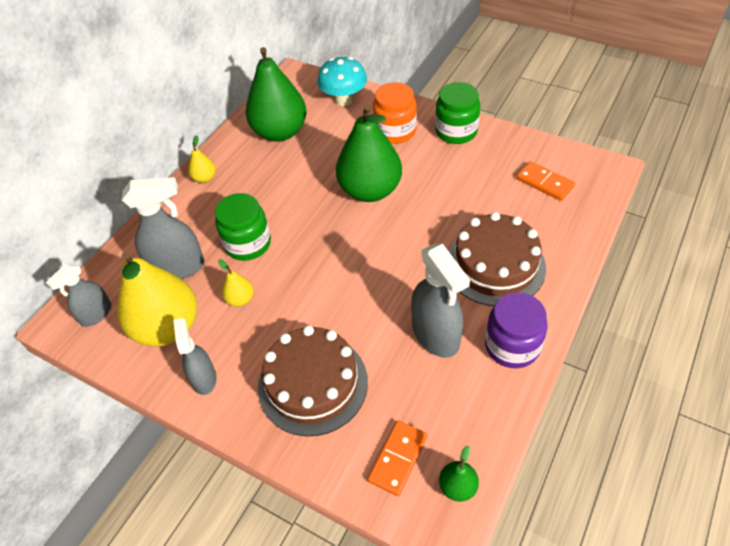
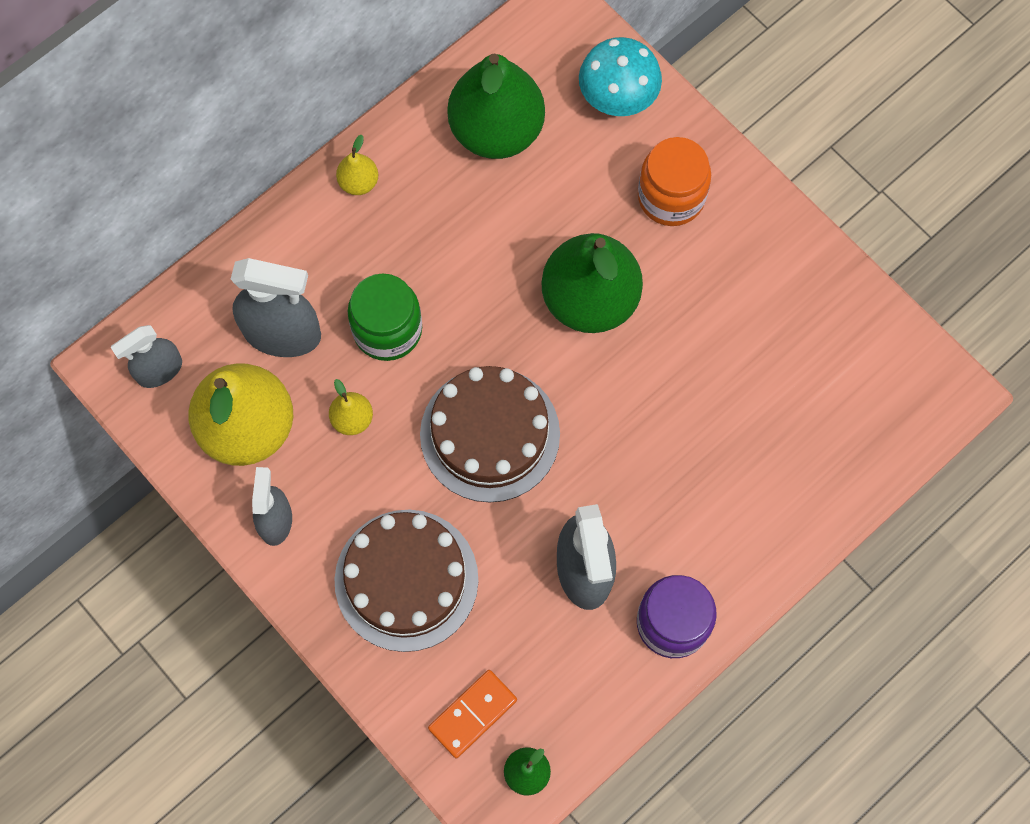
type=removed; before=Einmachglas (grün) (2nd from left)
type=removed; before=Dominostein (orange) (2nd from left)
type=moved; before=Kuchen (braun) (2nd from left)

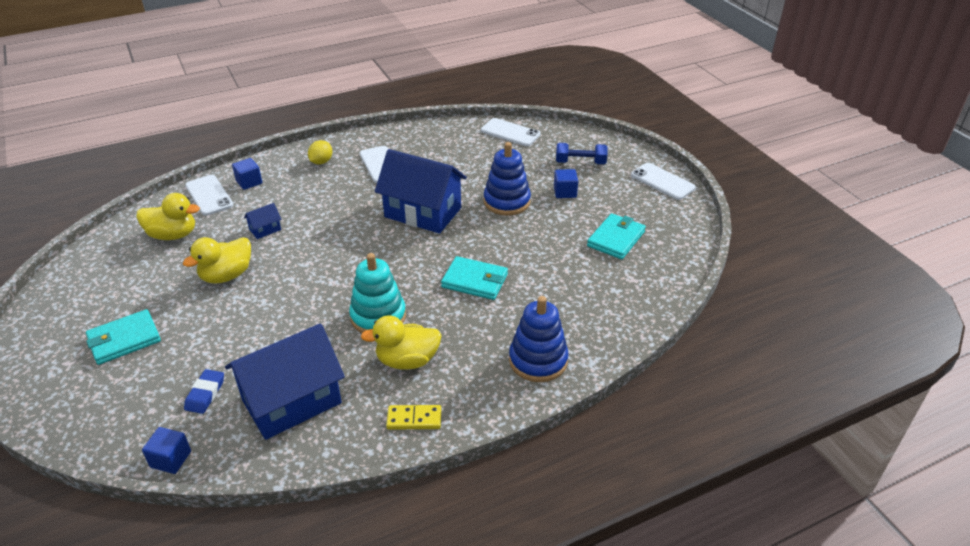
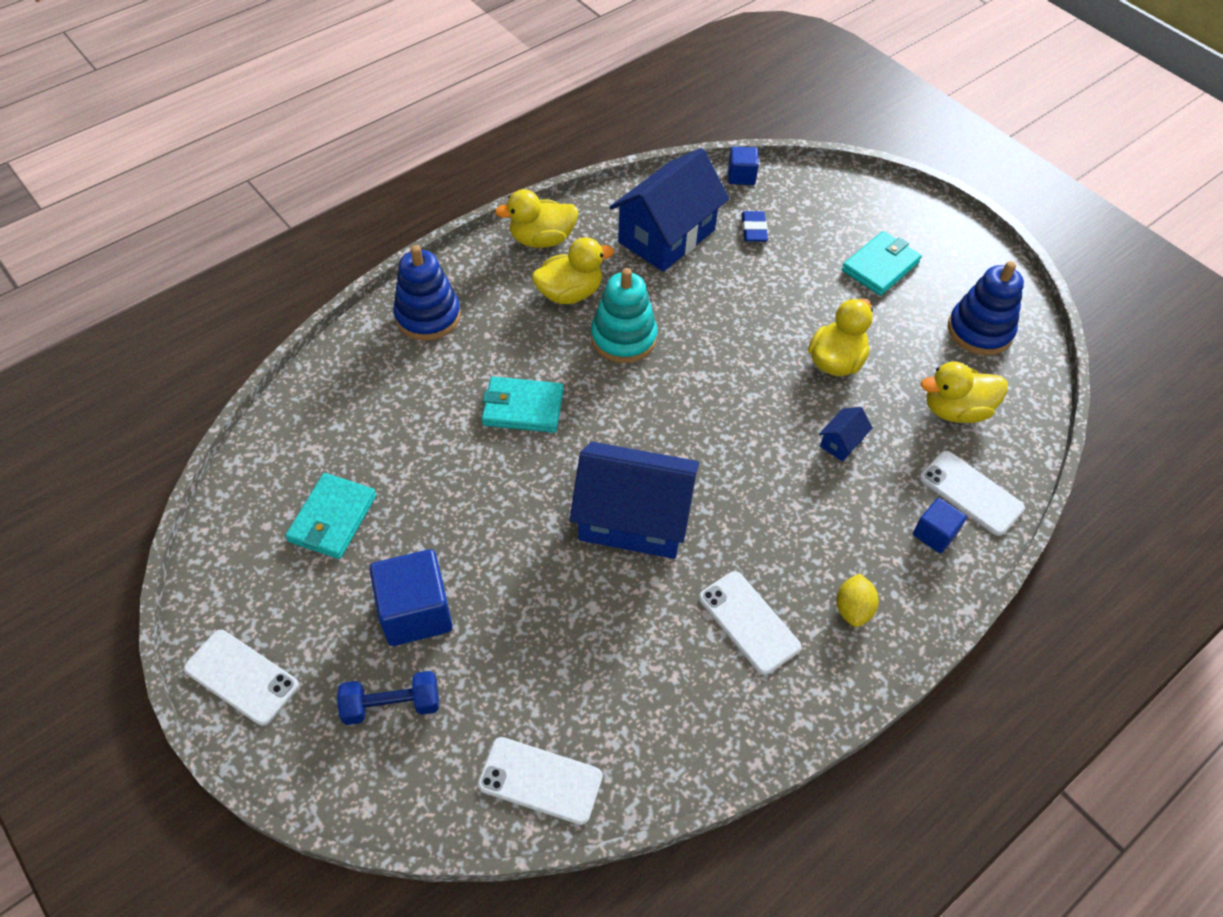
type=moved; before=Stapelspielzeug (blau) (1st from left in the first image); after=Stapelspielzeug (blau) (2nd from left)
type=resized; before=Kubus (blau) (3rd from left in the first image); scale=1.78
type=replaced; before=Dominostein (gelb); after=Ente (gelb) (1st from left)

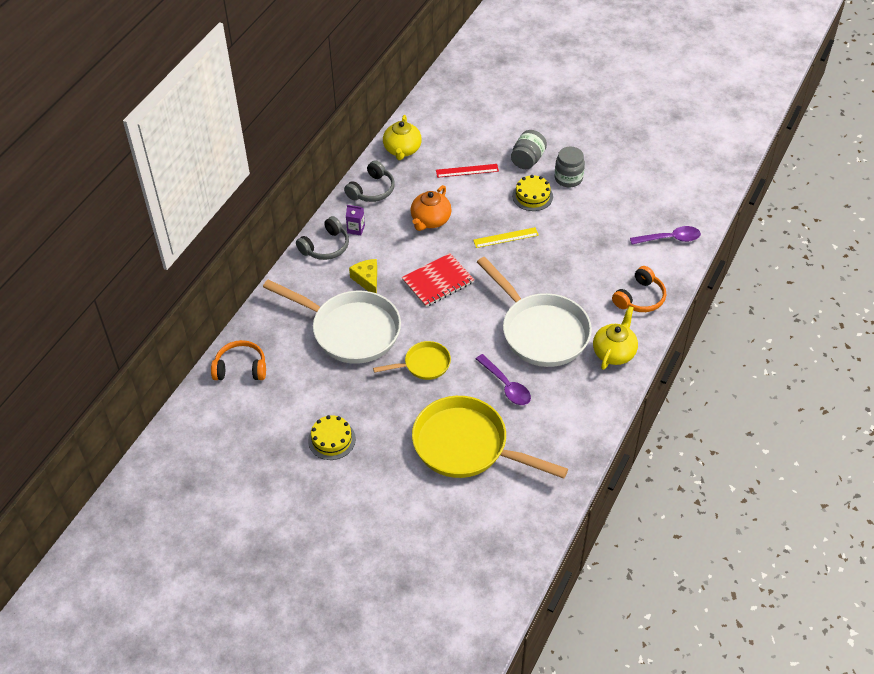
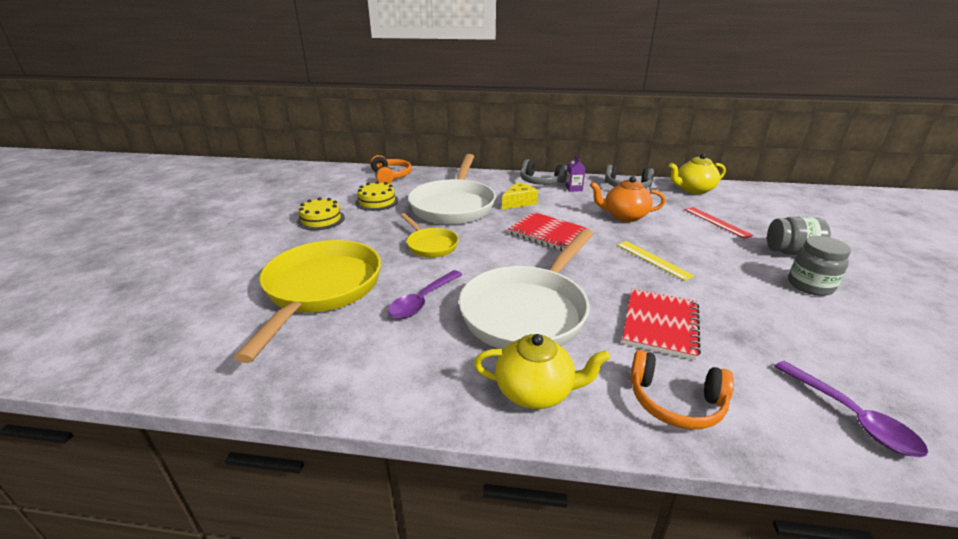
type=moved; before=Kuchen (gelb) (2nd from left)
type=added; after=Notizbuch (rot) (2nd from left)

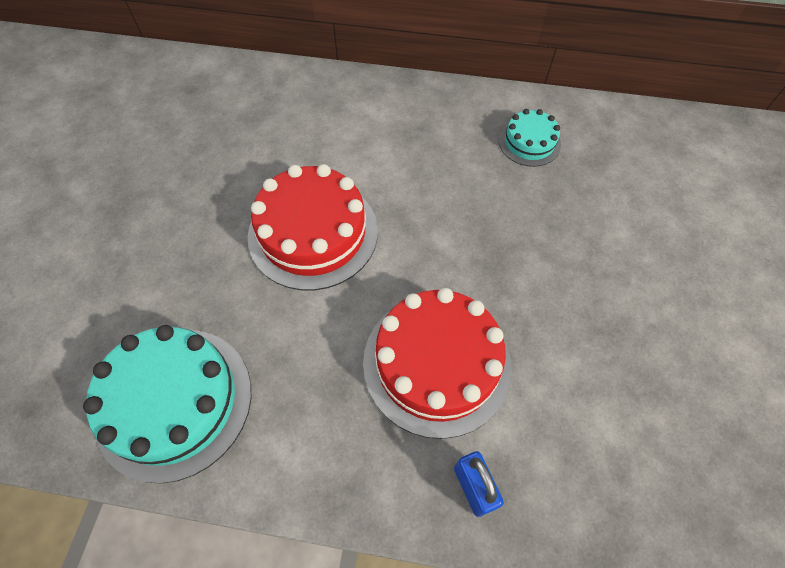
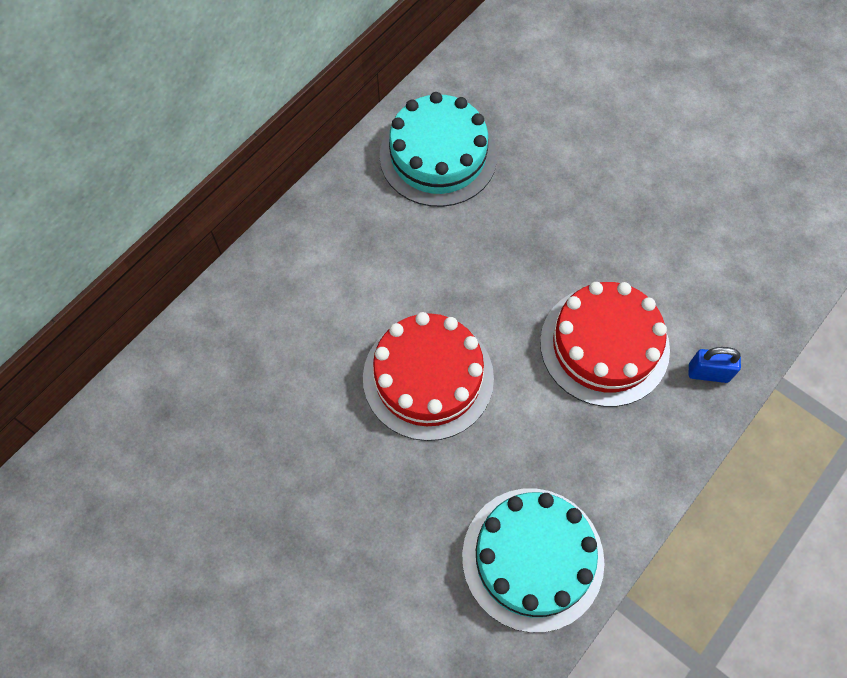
type=resized; before=Kuchen (türkis) (2nd from left in the first image); scale=1.89

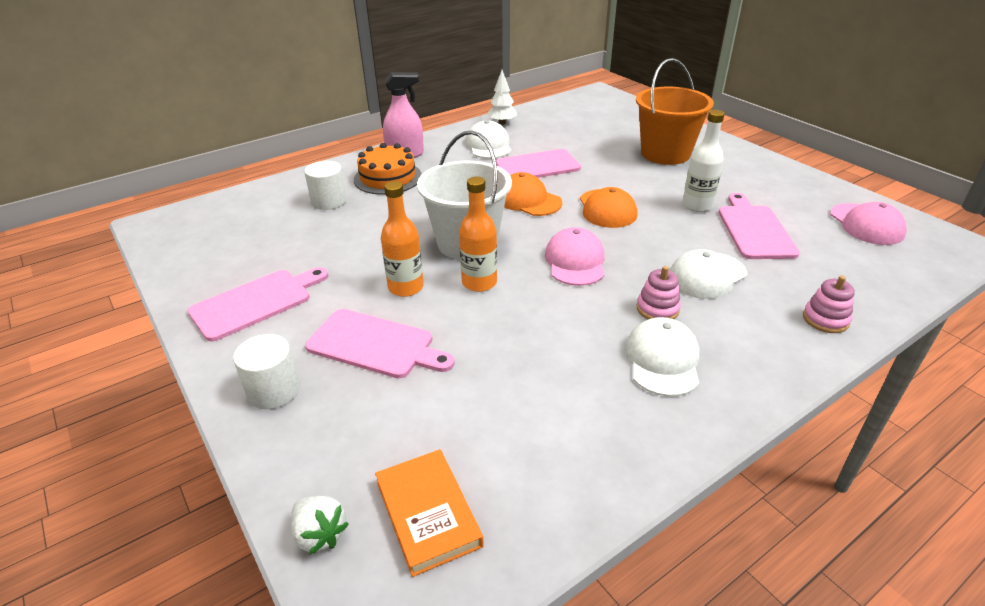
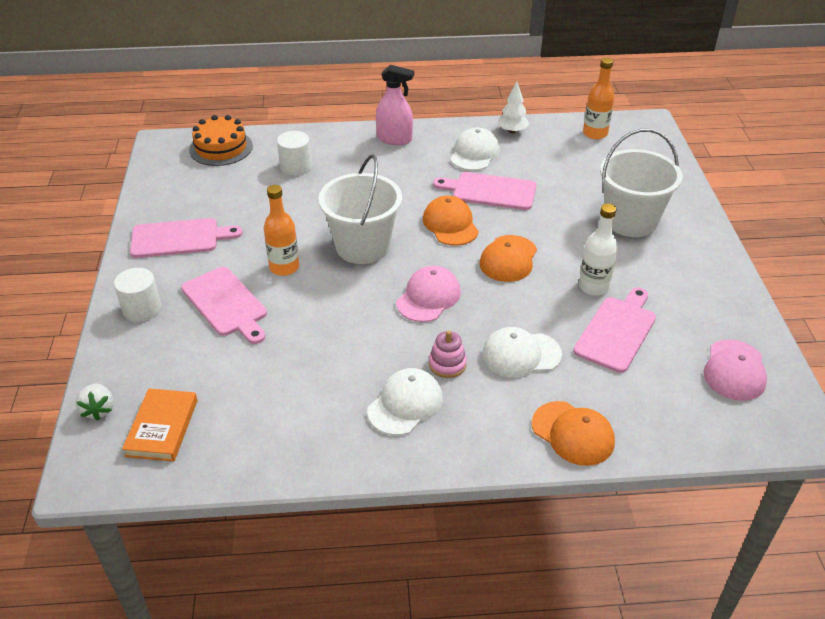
type=recoloured; before=Eimer (orange); after=Eimer (weiß) (2nd from left)
type=moved; before=Kuchen (orange)
type=moved; before=Flasche (orange) (2nd from left)
type=replaced; before=Stapelspielzeug (rosa) (2nd from left); after=Kappe (orange) (3rd from left)

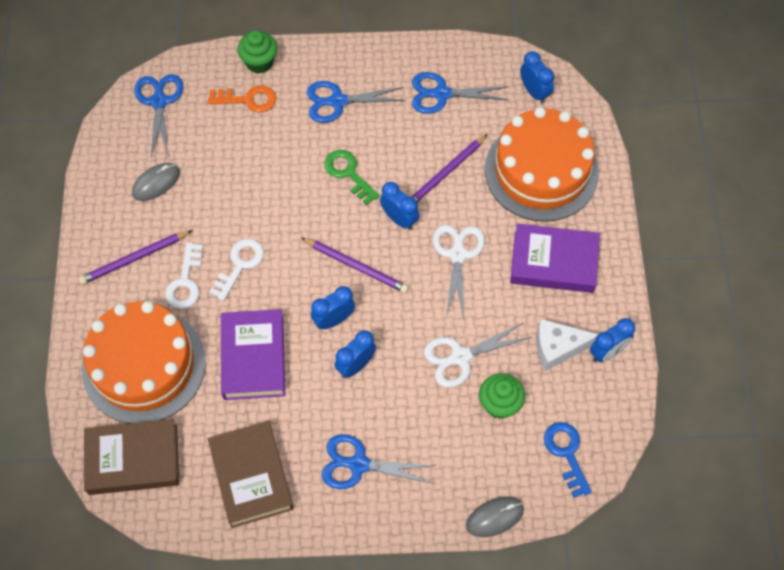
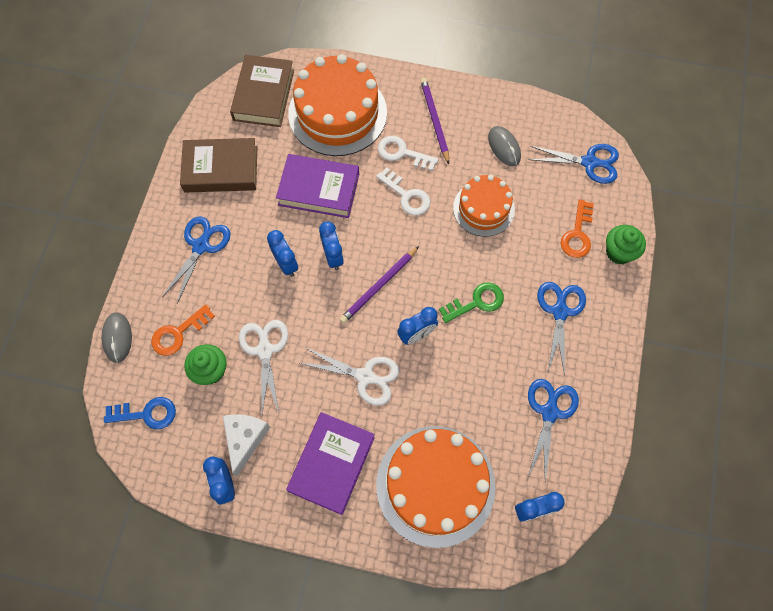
type=removed; before=Bleistift (lila) (3rd from left)
type=added; after=Kuchen (orange) (3rd from left)
type=added; after=Schlüssel (orange) (1st from left)

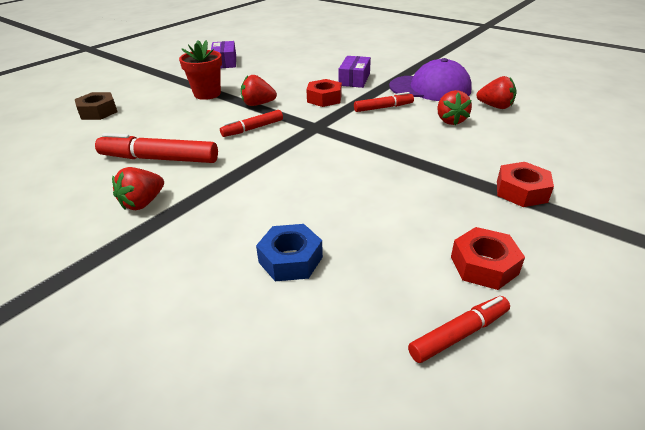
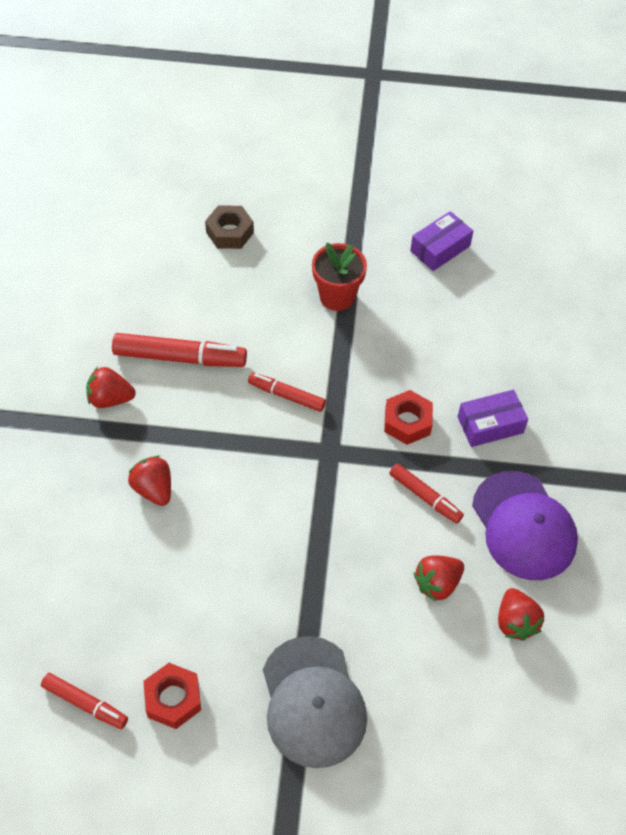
type=moved; before=Erdbeere (rot) (2nd from left)
type=turned; before=Filzstift (rot) (1st from left in the first image); turn=120
type=replaced; before=Sechskantmutter (rot) (3rd from left); after=Kappe (grau)
type=removed; before=Sechskantmutter (blau)

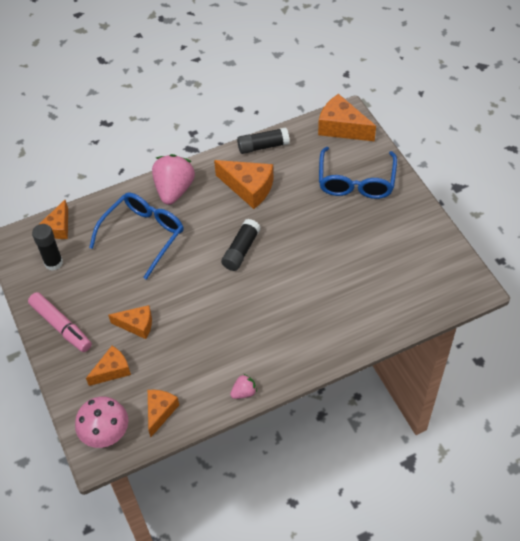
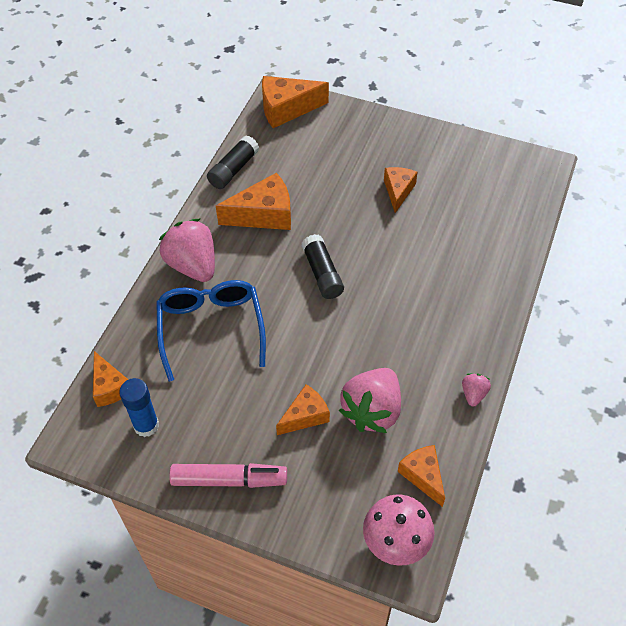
type=removed; before=Brille (blau) (2nd from left)
type=recoloured; before=Klebestift (schwarz) (1st from left); after=Klebestift (blau)
type=moved; before=Käse (orange) (2nd from left in the first image); after=Käse (orange) (5th from left)
type=added; after=Erdbeere (rosa) (2nd from left)

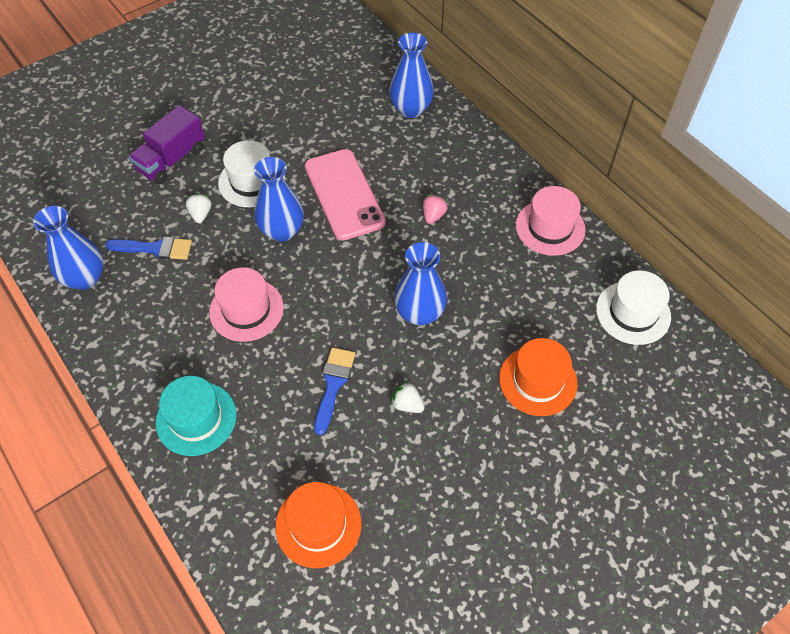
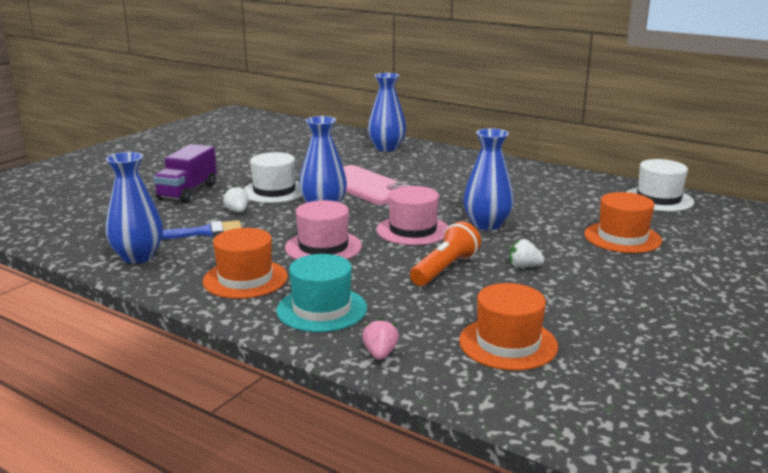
type=moved; before=Hut (rosa) (2nd from left)
type=moved; before=Erdbeere (rosa)
type=replaced; before=Pinsel (blau) (2nd from left); after=Taschenlampe (orange)
type=added; after=Hut (orange) (1st from left)

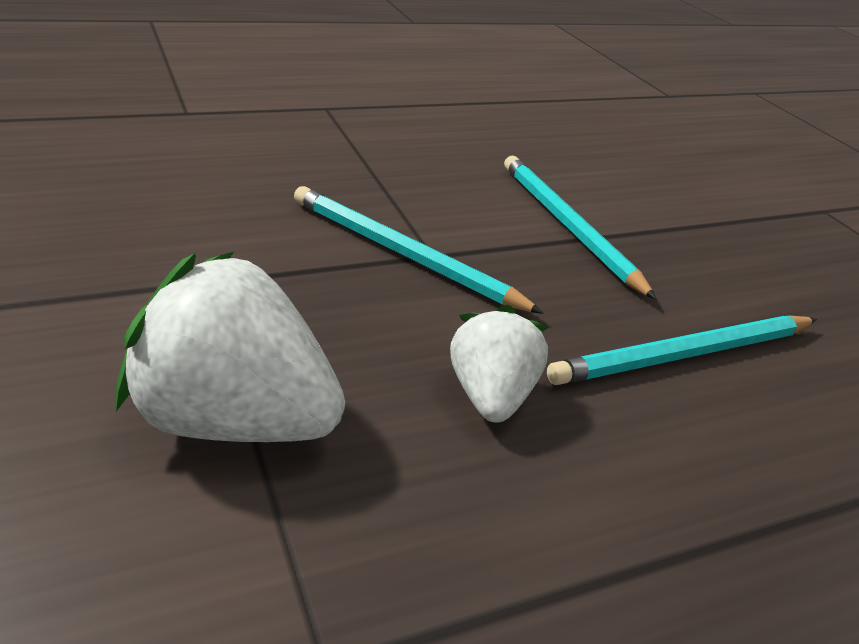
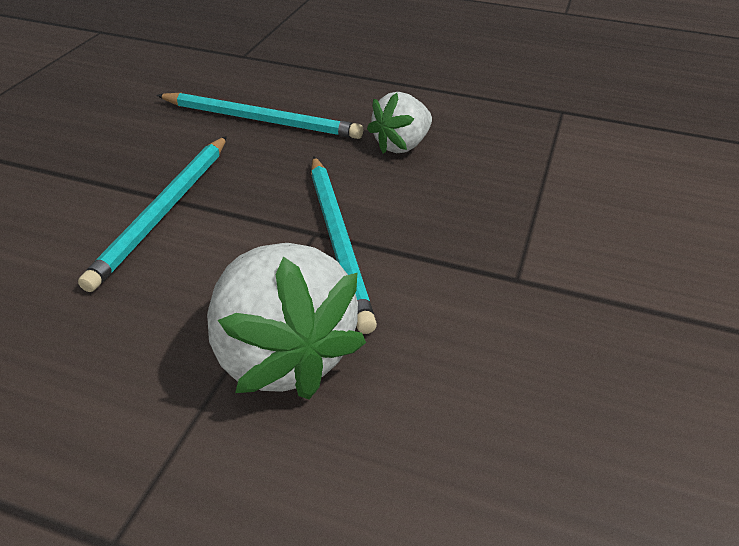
type=moved; before=Erdbeere (weiß) (1st from left)

